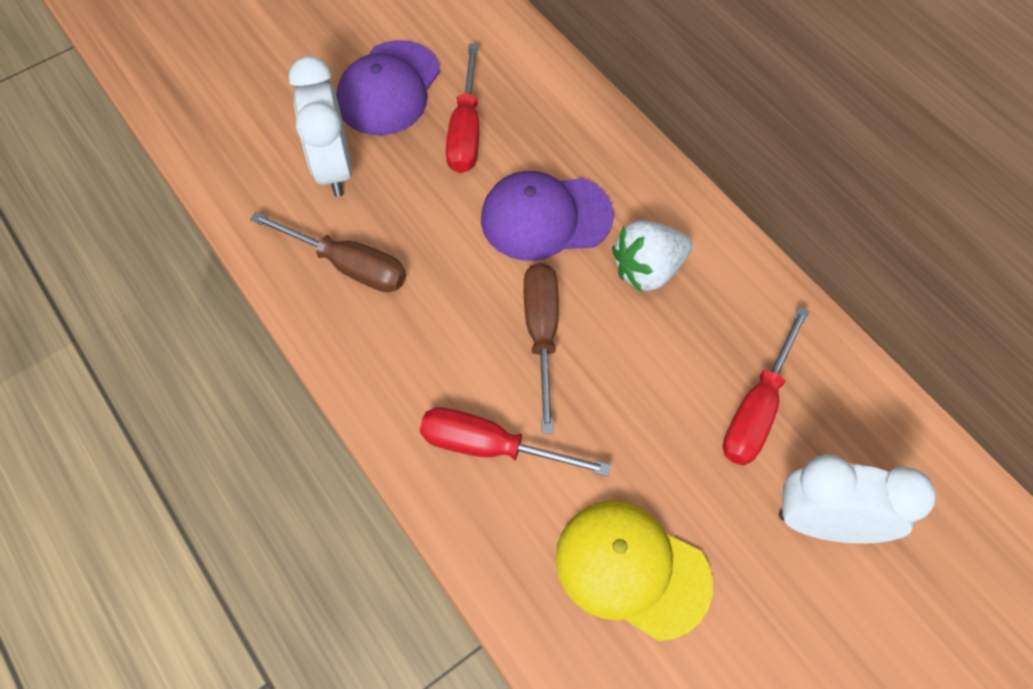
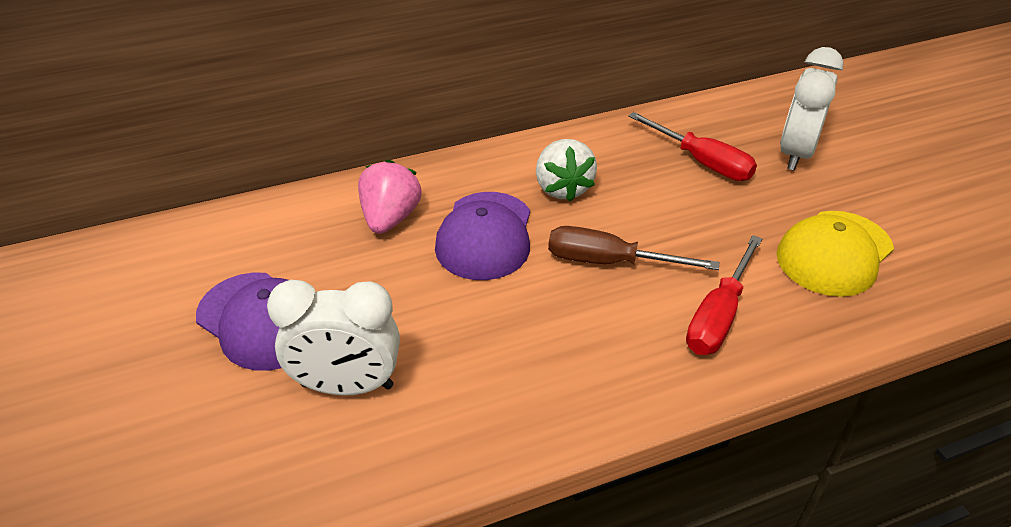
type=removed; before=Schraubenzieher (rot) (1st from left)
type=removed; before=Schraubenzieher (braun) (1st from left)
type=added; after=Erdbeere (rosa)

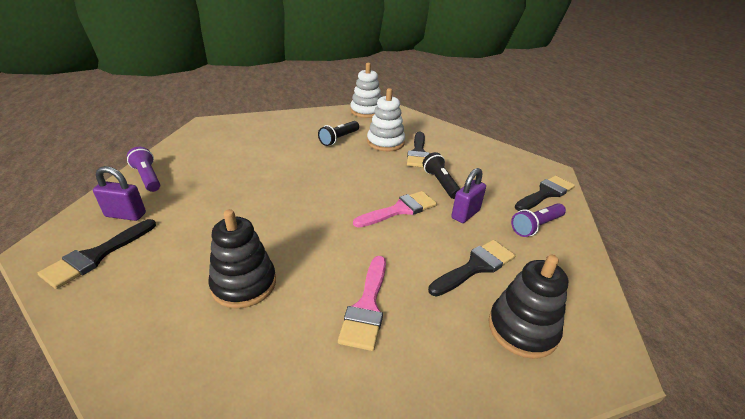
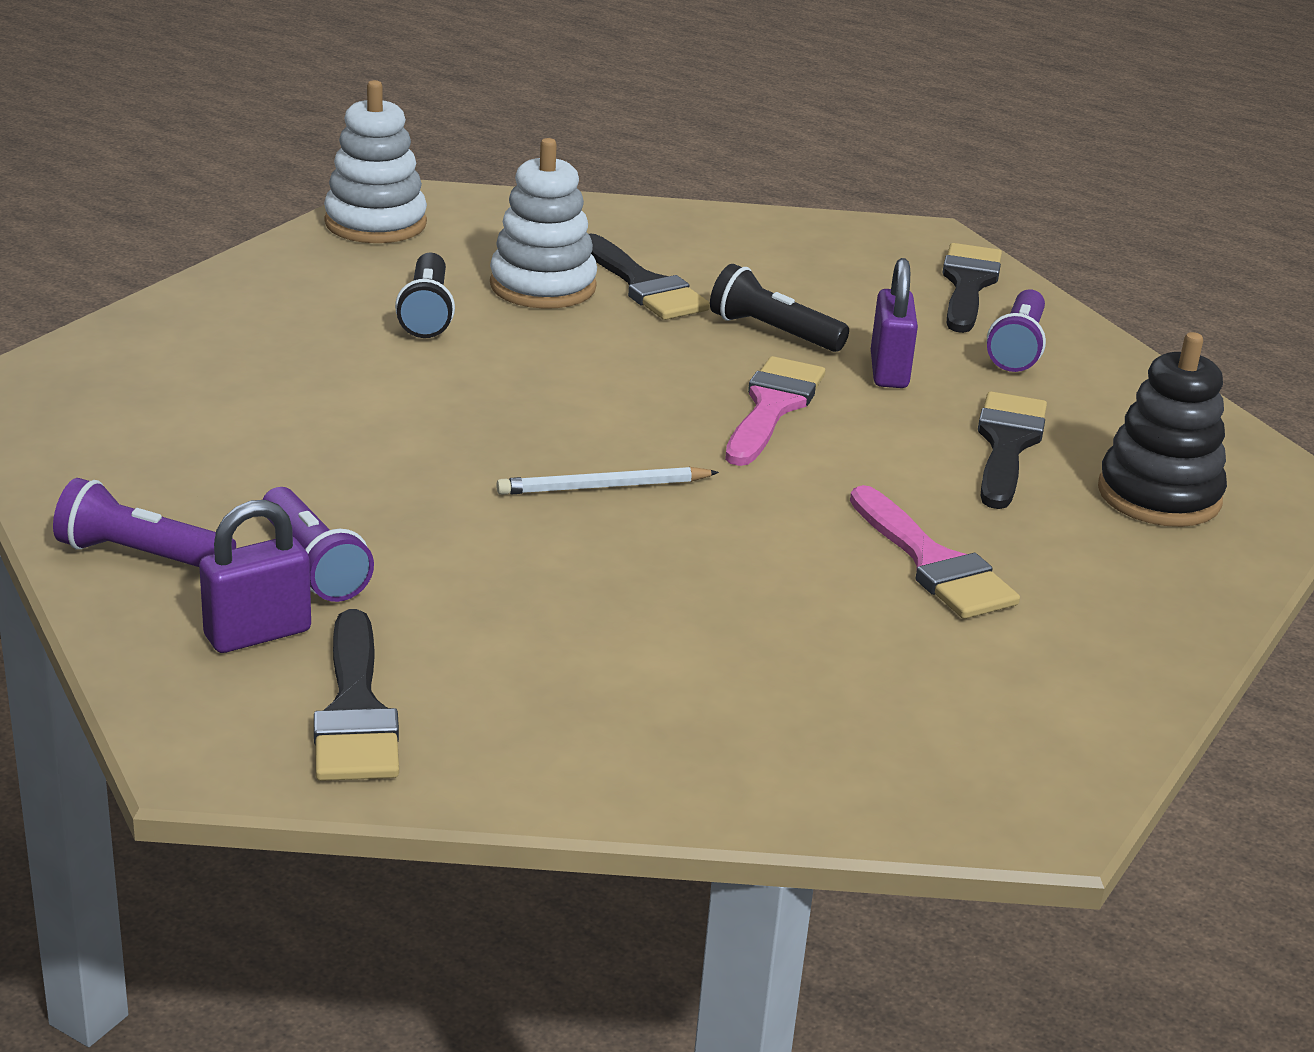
type=removed; before=Stapelspielzeug (schwarz) (1st from left)
type=added; after=Bleistift (weiß)
type=added; after=Taschenlampe (lila) (2nd from left)

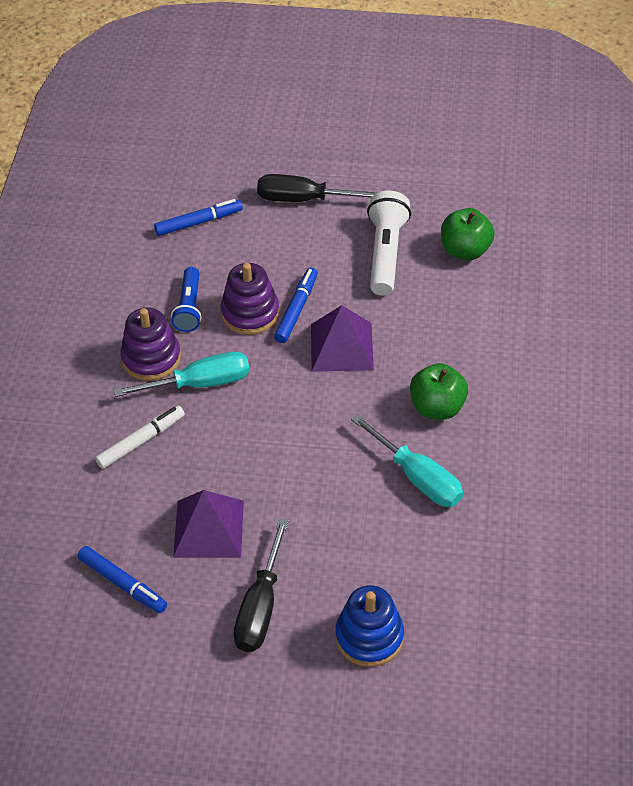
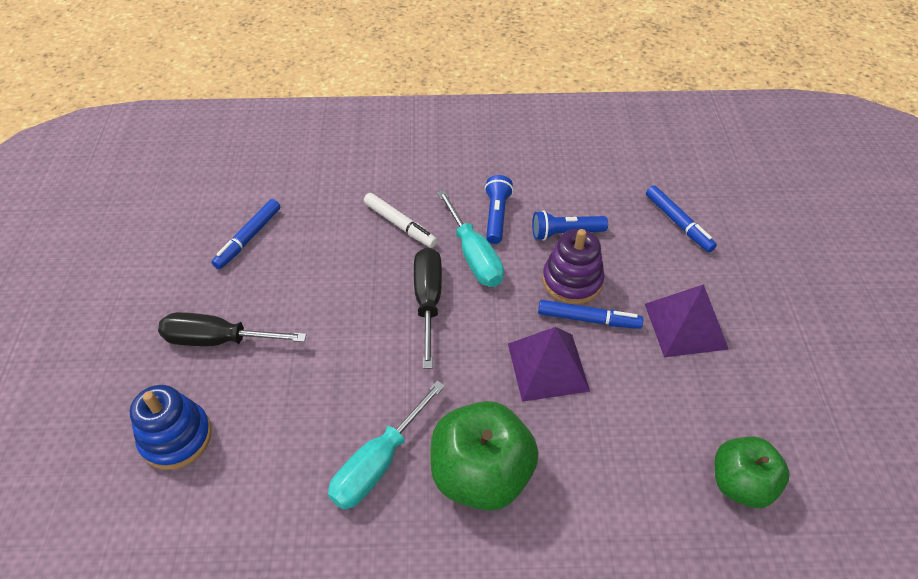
type=moved; before=Schraubenzieher (schwarz) (2nd from left)
type=removed; before=Taschenlampe (weiß)
type=replaced; before=Stapelspielzeug (lila) (1st from left); after=Taschenlampe (blau) (1st from left)
type=resized; before=Apfel (grün) (1st from left); scale=1.52
type=moved; before=Pyramide (lila) (1st from left in the first image); after=Pyramide (lila) (2nd from left)

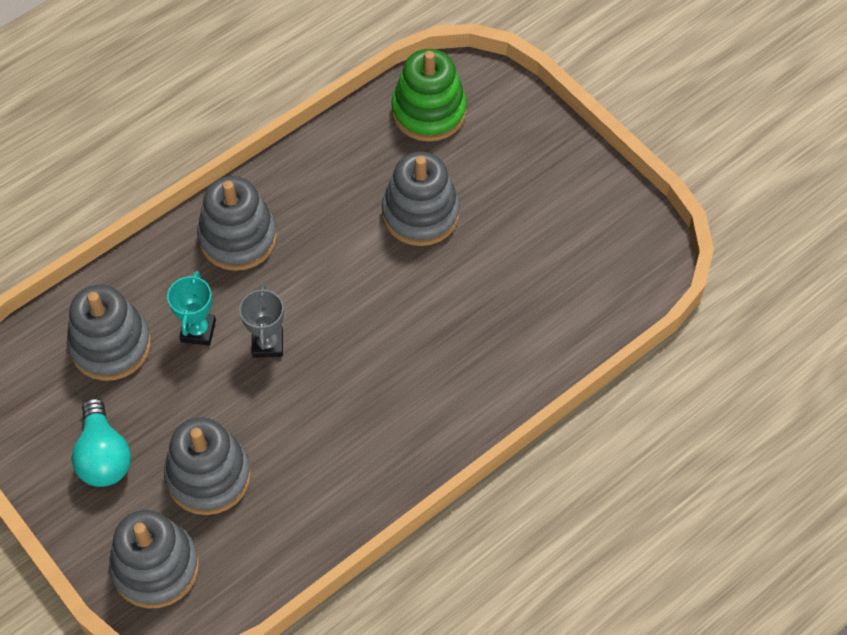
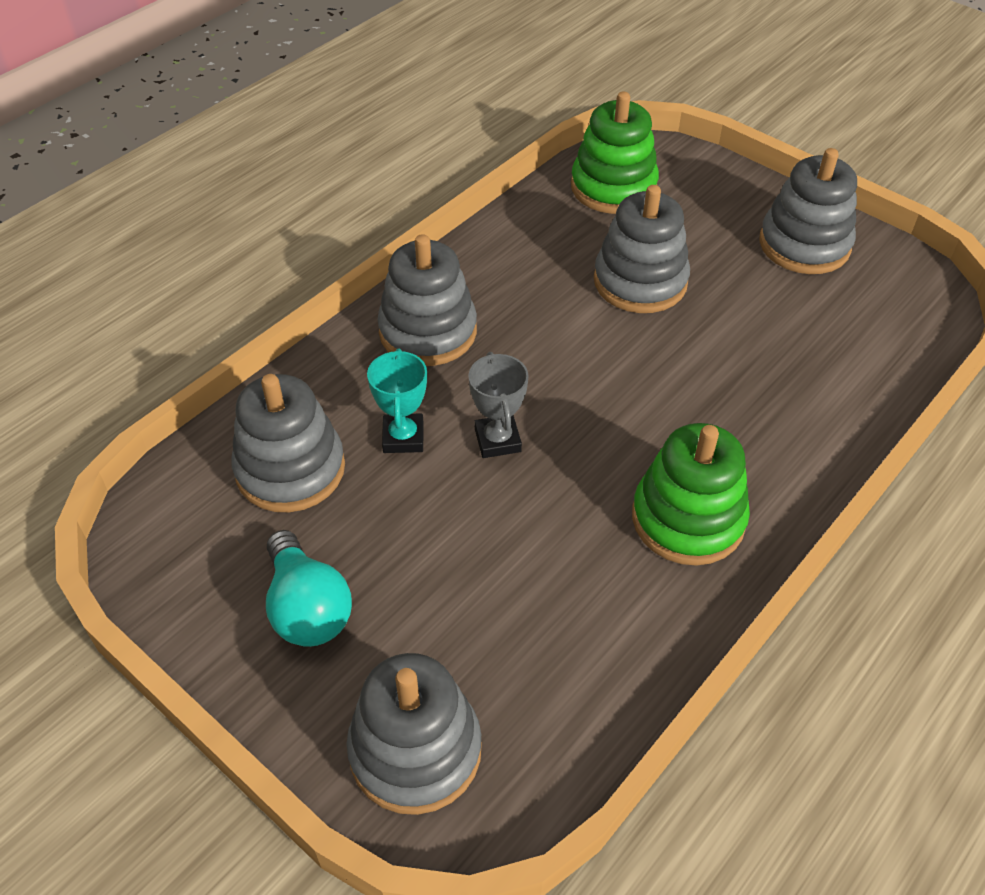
type=moved; before=Stapelspielzeug (grau) (3rd from left in the first image); after=Stapelspielzeug (grau) (5th from left)
type=added; after=Stapelspielzeug (grün) (2nd from left)

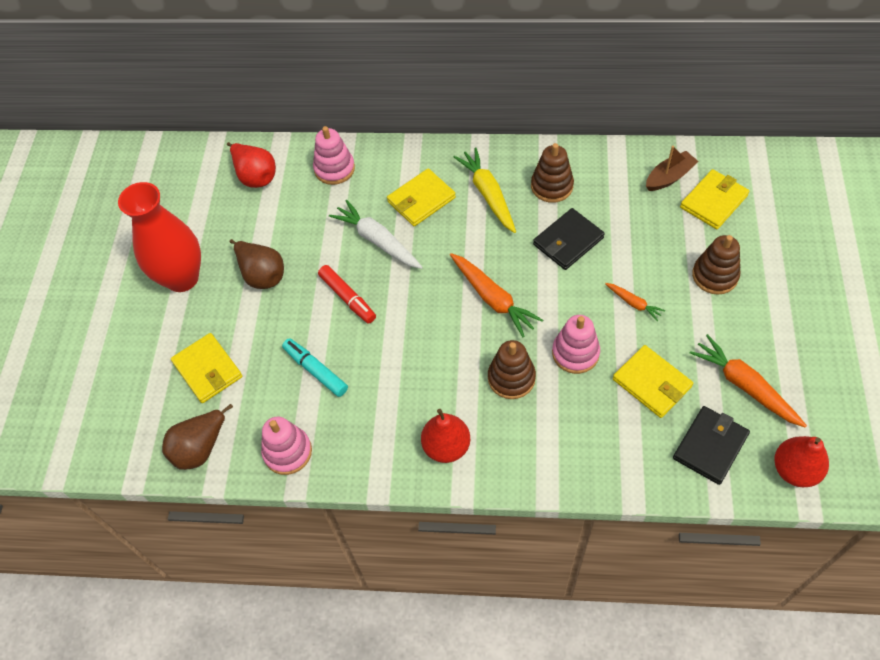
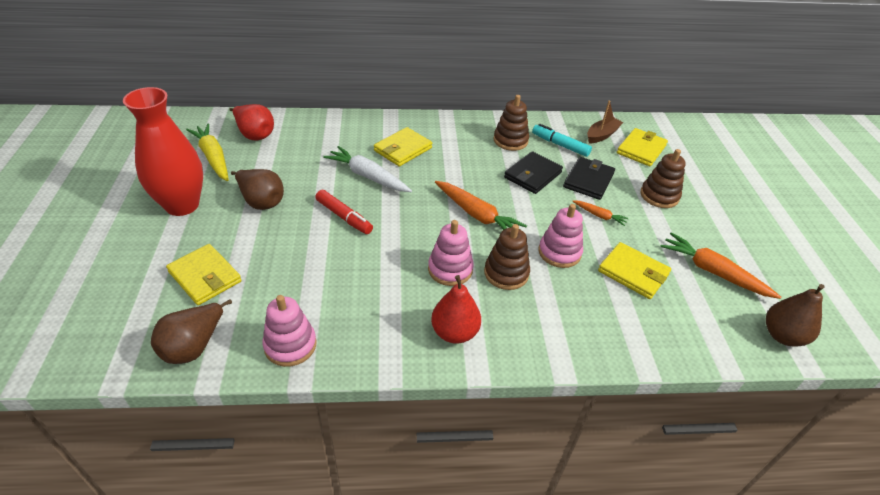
type=moved; before=Stapelspielzeug (rosa) (2nd from left)
type=moved; before=Karotte (gelb)
type=moved; before=Filzstift (türkis)
type=moved; before=Geldbörse (schwarz) (2nd from left)
type=recoloured; before=Birne (rot) (3rd from left); after=Birne (braun) (3rd from left)

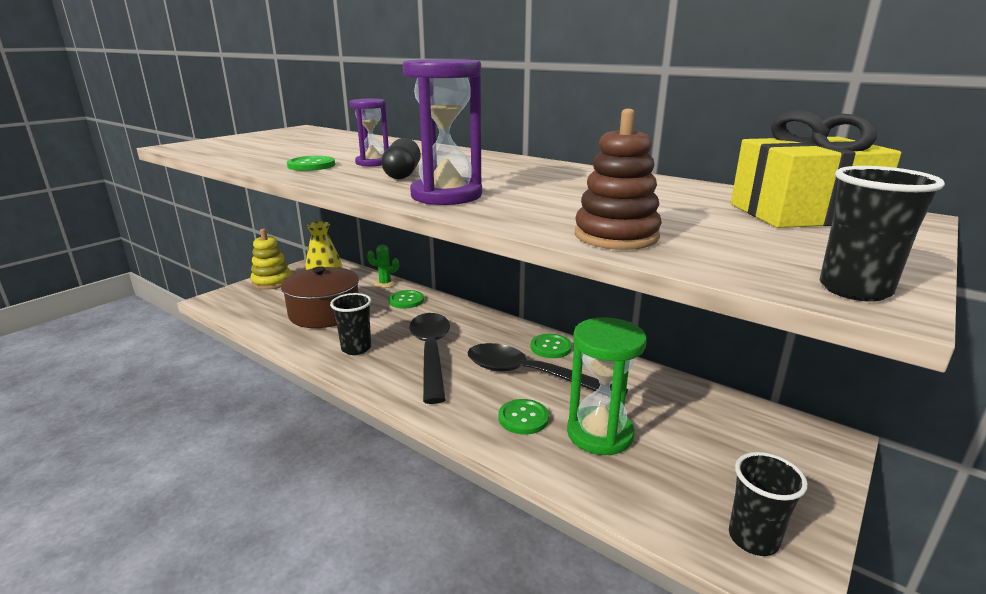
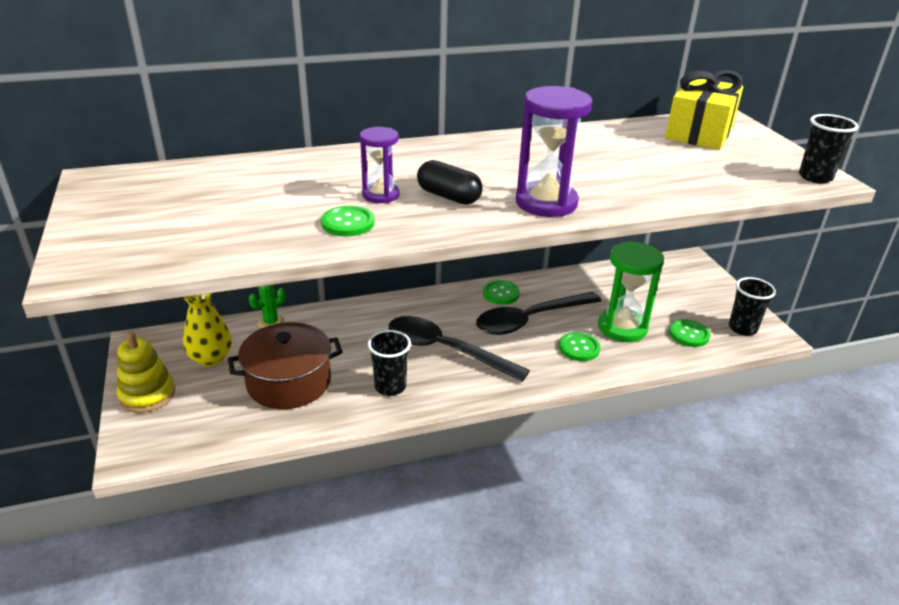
type=removed; before=Stapelspielzeug (braun)
type=moved; before=Knopf (grün) (2nd from left in the first image); after=Knopf (grün) (4th from left)

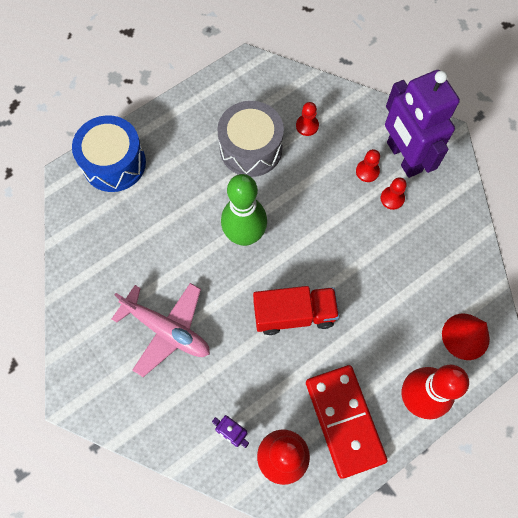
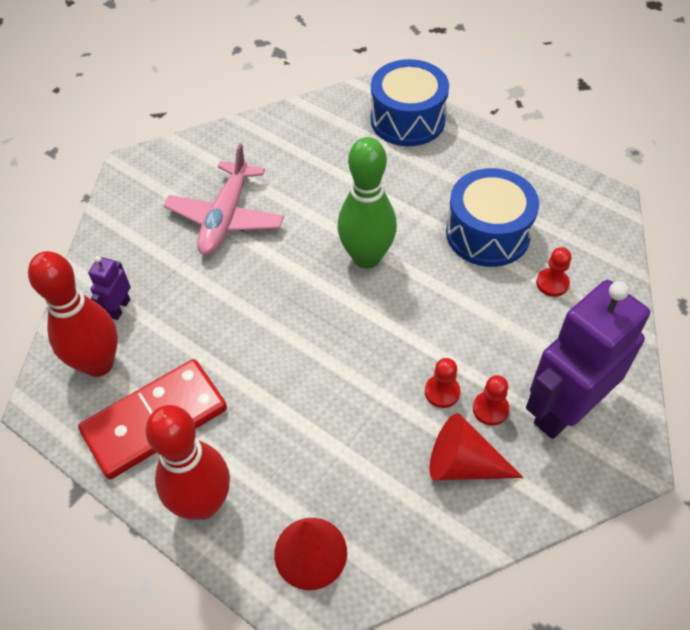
type=recoloured; before=Trommel (grau); after=Trommel (blau) (2nd from left)
type=moved; before=Bauer (rot) (2nd from left in the first image); after=Bauer (rot) (1st from left)
type=removed; before=Lastwagen (rot)
type=added; after=Kegel (rot) (2nd from left)

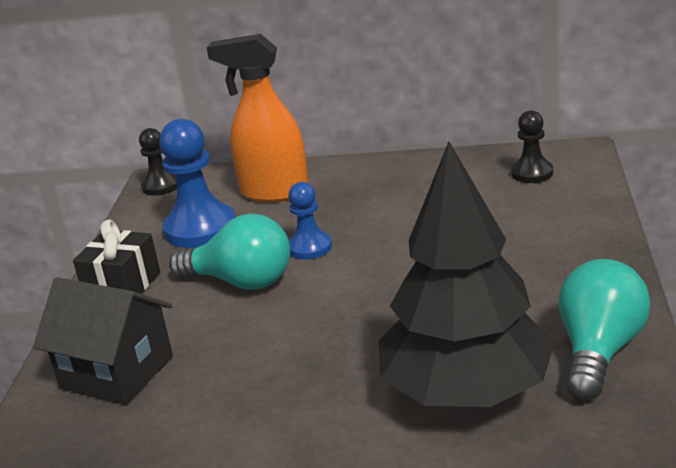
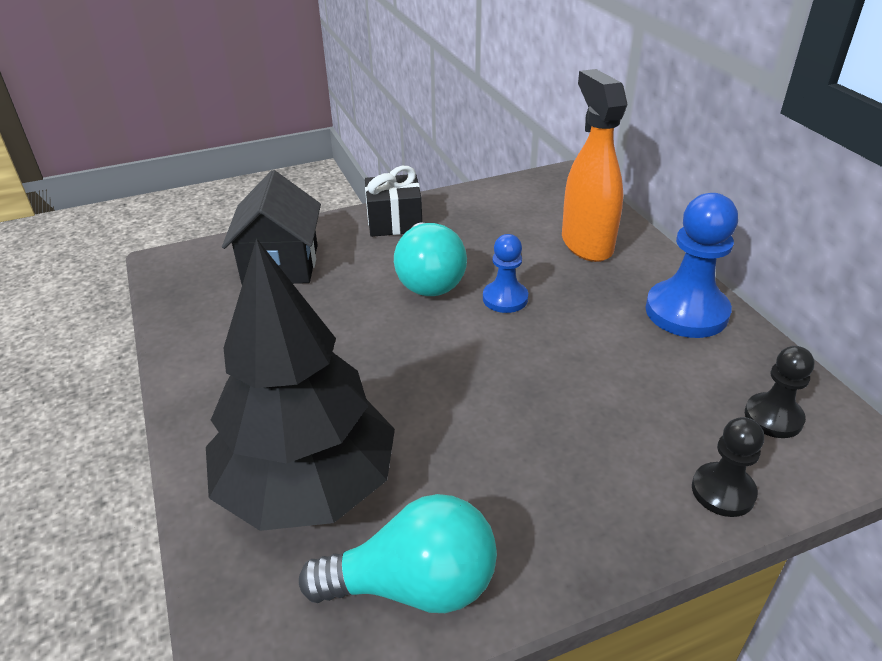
type=moved; before=Bauer (blau) (1st from left in the first image); after=Bauer (blau) (2nd from left)
type=moved; before=Bauer (schwarz) (1st from left)

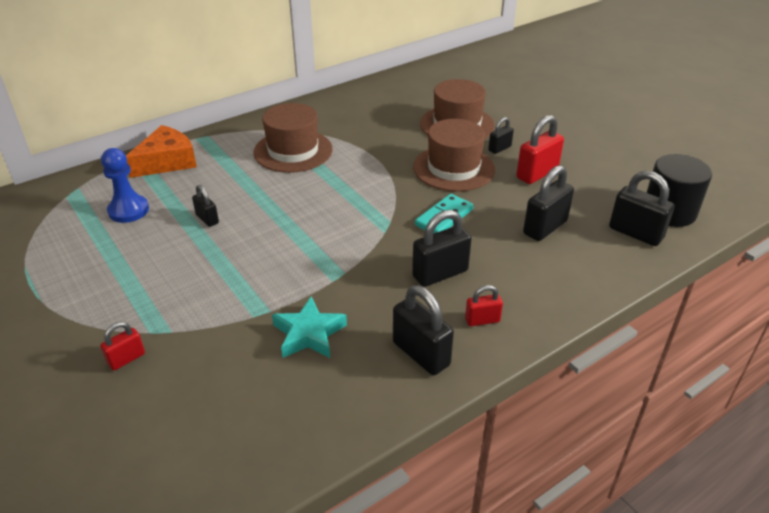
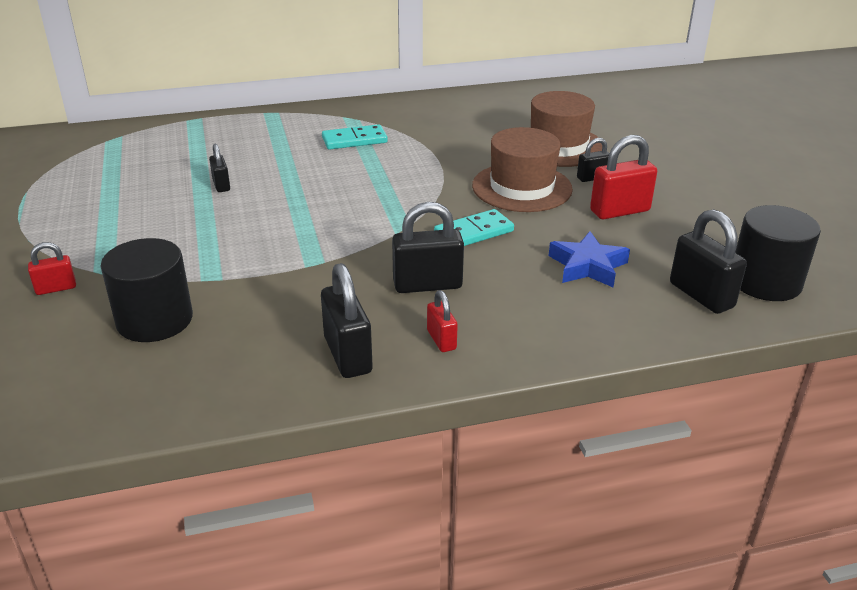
type=replaced; before=Hut (braun) (1st from left); after=Dominostein (türkis) (1st from left)
type=removed; before=Käse (orange)
type=removed; before=Bauer (blau)
type=replaced; before=Vorhängeschloss (schwarz) (5th from left); after=Stern (blau)
type=turned; before=Vorhängeschloss (rot) (2nd from left); turn=60
type=removed; before=Stern (türkis)
type=added; after=Vollzylinder (schwarz) (1st from left)

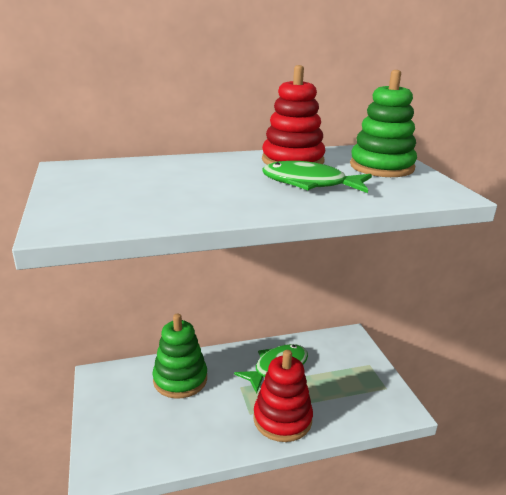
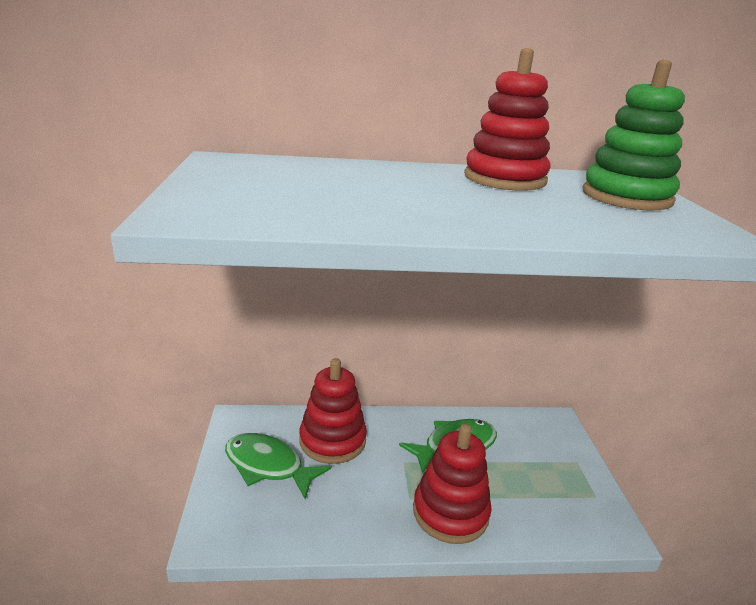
type=moved; before=Fisch (grün) (2nd from left in the first image); after=Fisch (grün) (1st from left)
type=recoloured; before=Stapelspielzeug (grün) (1st from left); after=Stapelspielzeug (rot) (1st from left)

